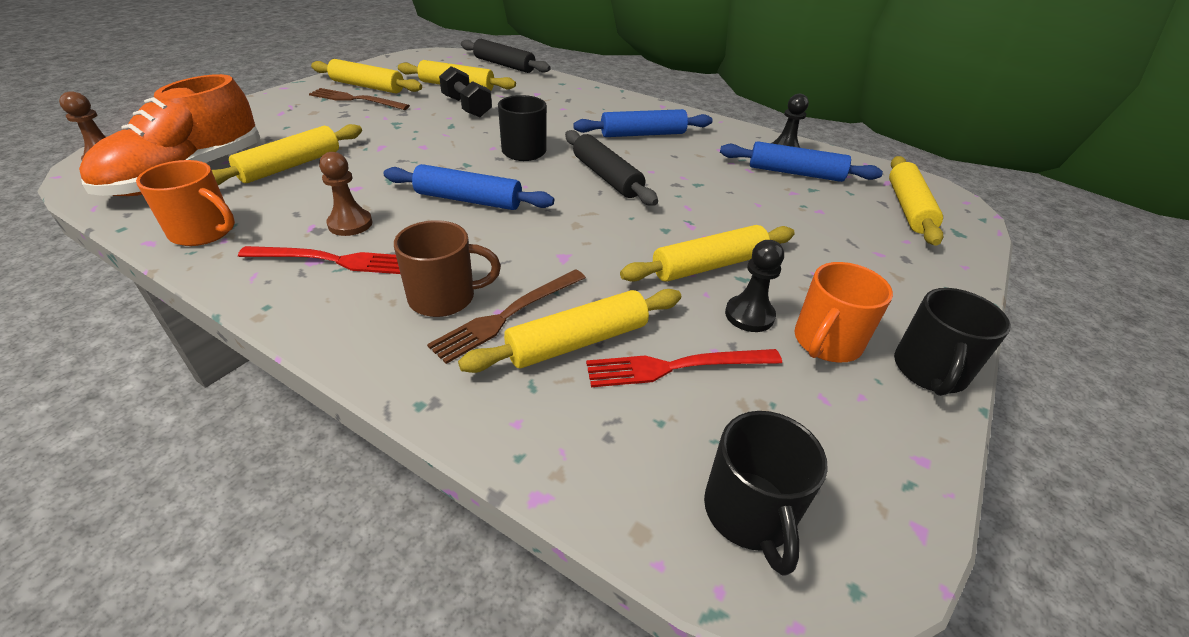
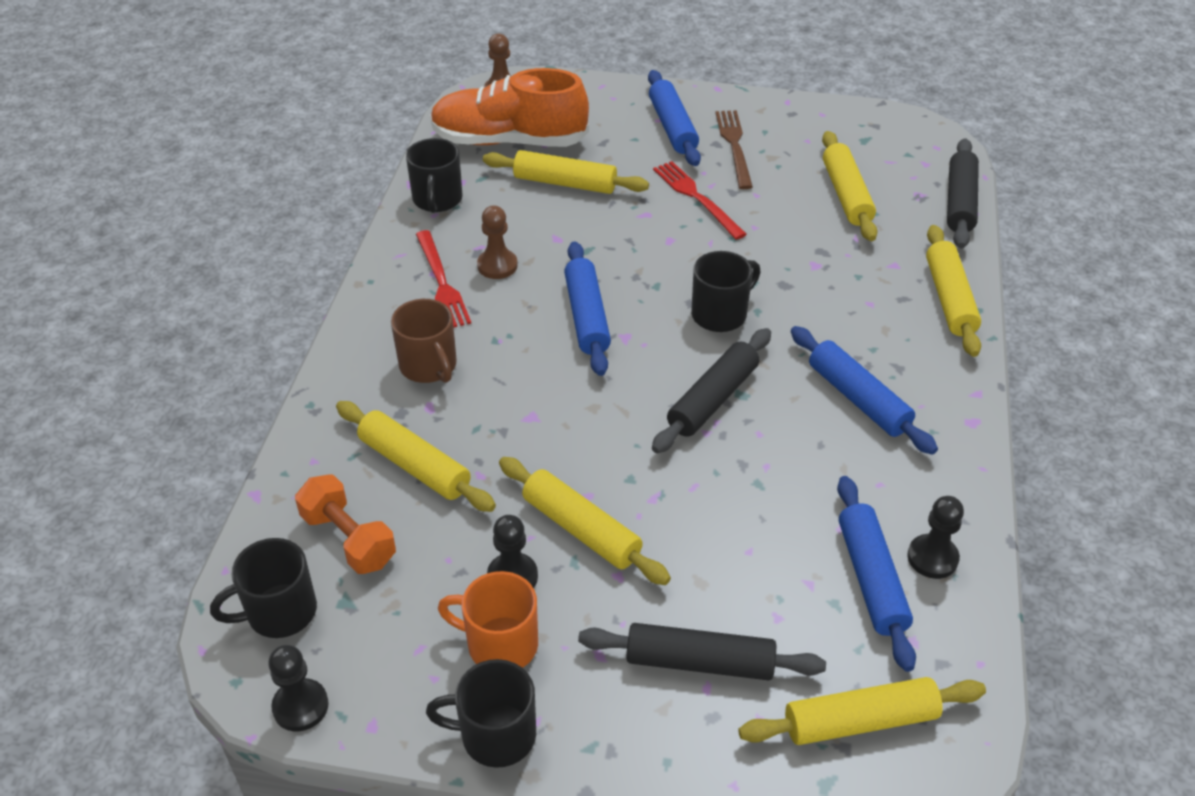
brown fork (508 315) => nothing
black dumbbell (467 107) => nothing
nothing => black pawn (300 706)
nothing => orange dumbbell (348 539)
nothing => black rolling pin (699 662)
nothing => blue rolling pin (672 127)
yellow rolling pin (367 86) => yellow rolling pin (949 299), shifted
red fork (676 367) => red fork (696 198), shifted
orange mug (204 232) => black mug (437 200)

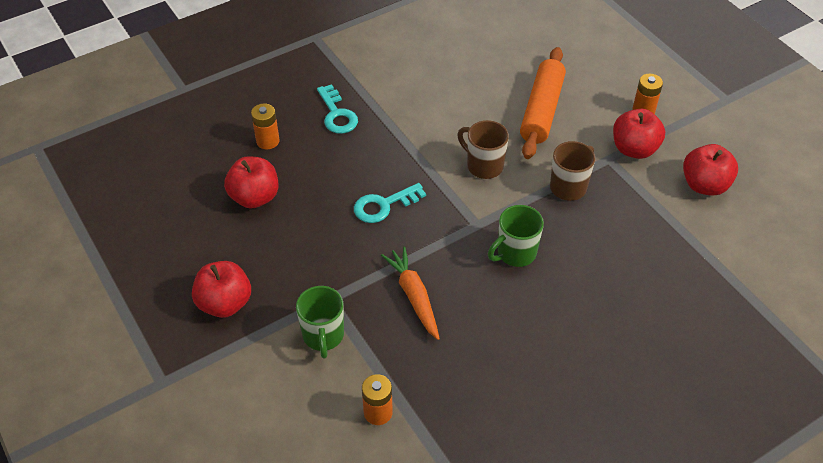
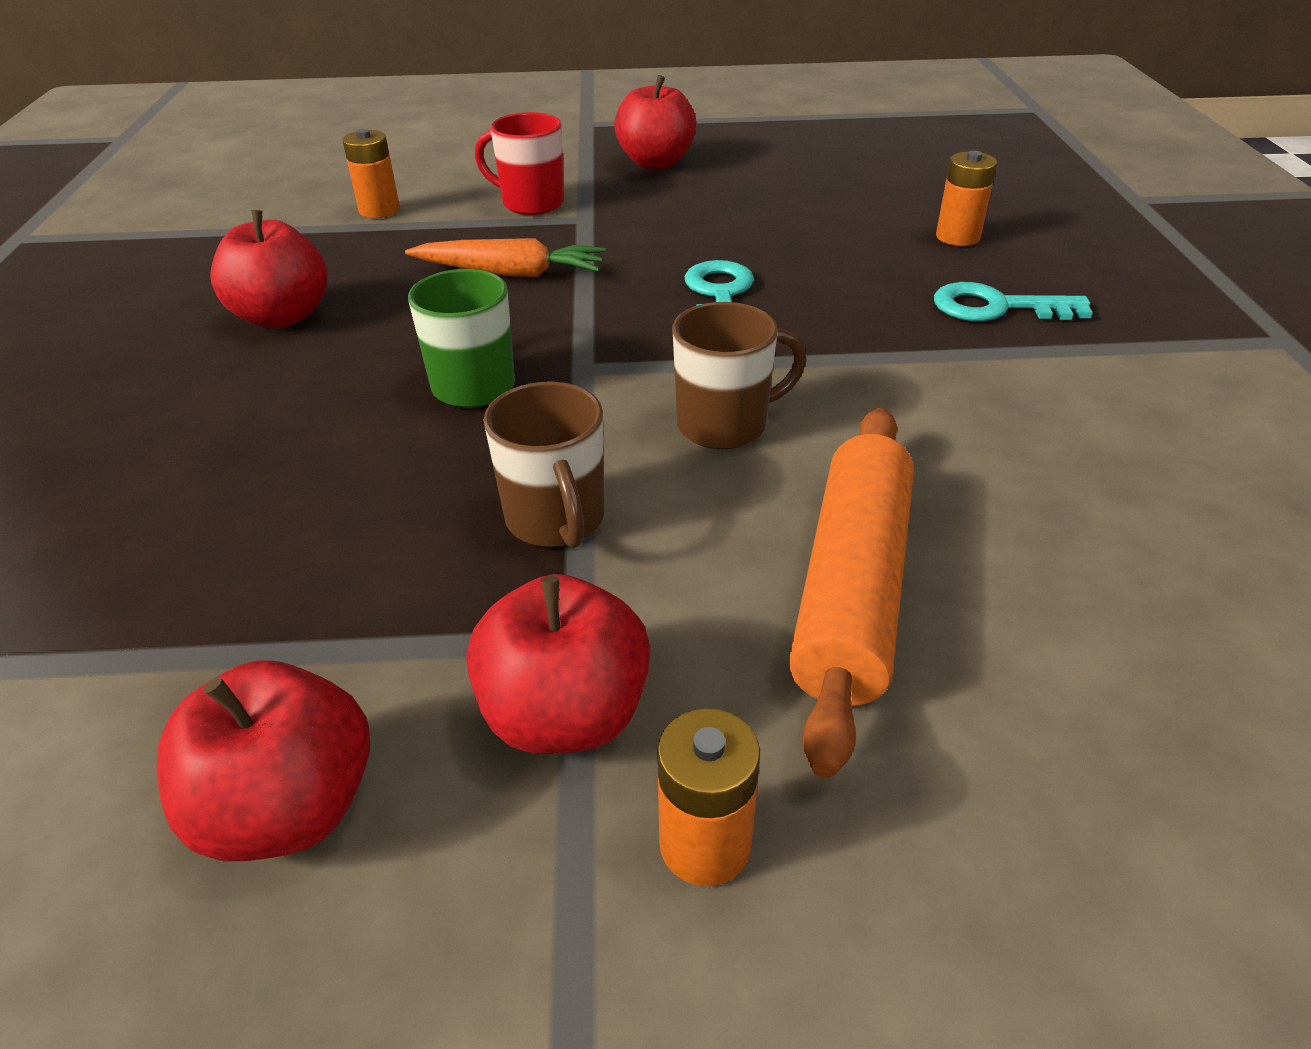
red apple (255 197) => red apple (283 316), shifted
green mug (323 336) => red mug (531 203)
orange rolling pin (541 110) => orange rolling pin (851 589), 60 degrees clockwise

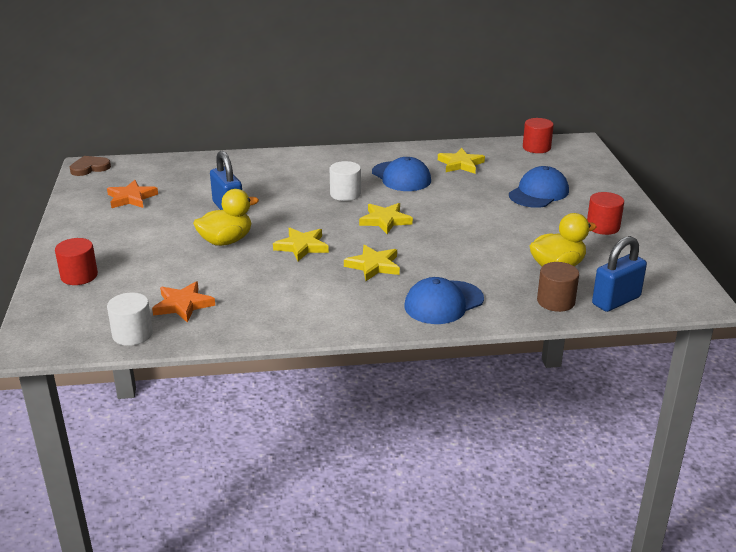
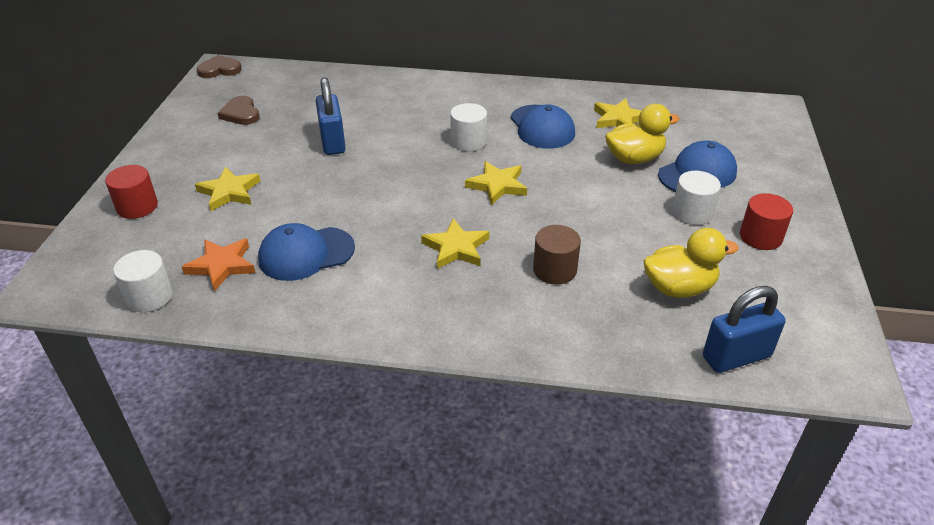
red cylinder (536 147) => nothing
nothing => white cylinder (692 213)
yellow duck (226 241) => yellow duck (634 158), shifted
yellow star (302 246) => yellow star (229 192), shifted
blue cap (443 303) => blue cap (306 254), shifted
brown cylinder (556 301) => brown cylinder (554 270), shifted
orange star (131 198) => brown heart (241 113)

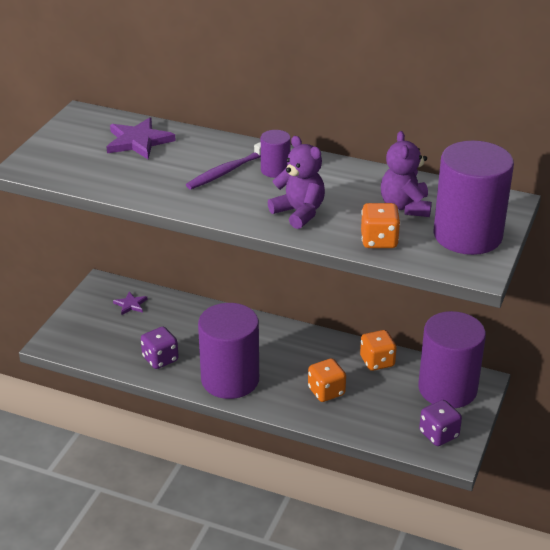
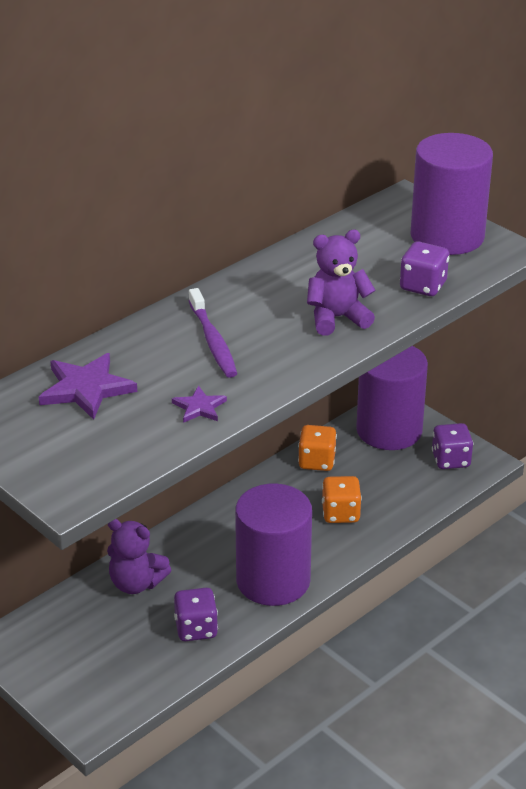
purple cylinder (275 170) => nothing
purple star (130 304) => purple star (199 407), shifted
purple teddy bear (405 207) => purple teddy bear (136 583), shifted
orange dice (379 240) => purple dice (423 286)

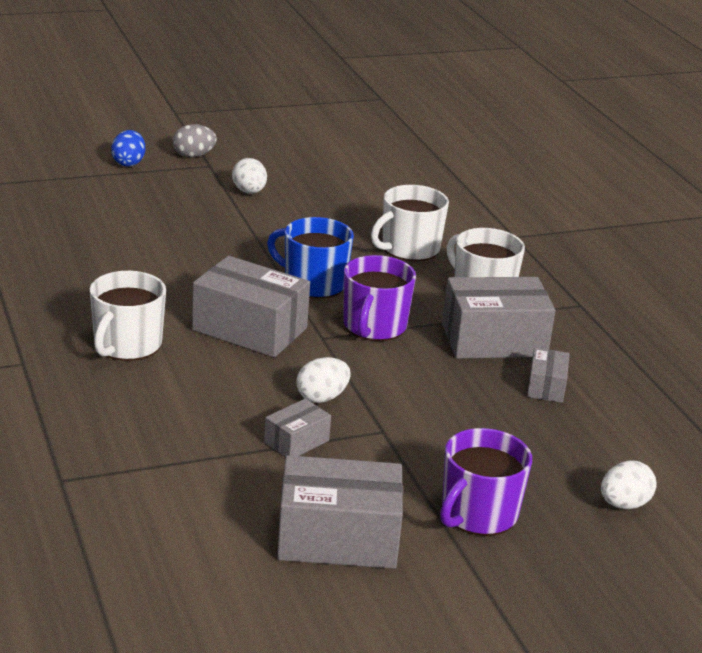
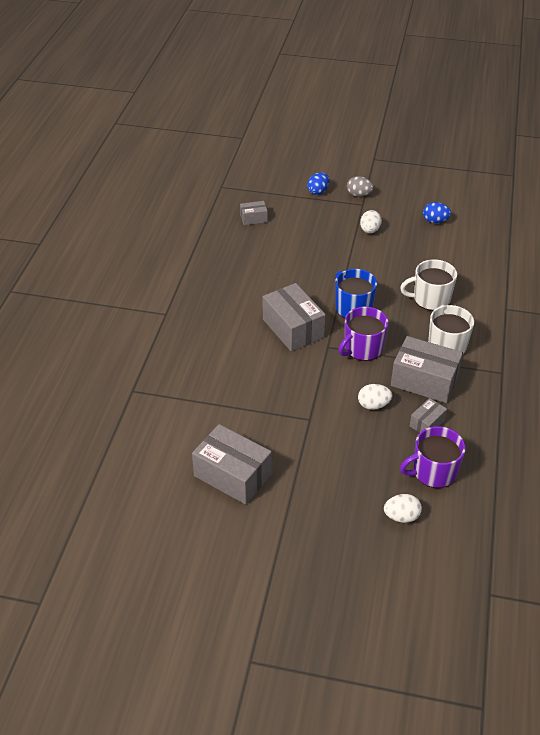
white mug (127 345) => nothing
nothing => blue egg (435 221)
grey box (296 441) => grey box (253 218), shifted
white egg (322 397) => white egg (373 405), shifted
purple mug (478 514) => purple mug (433 471), shifted

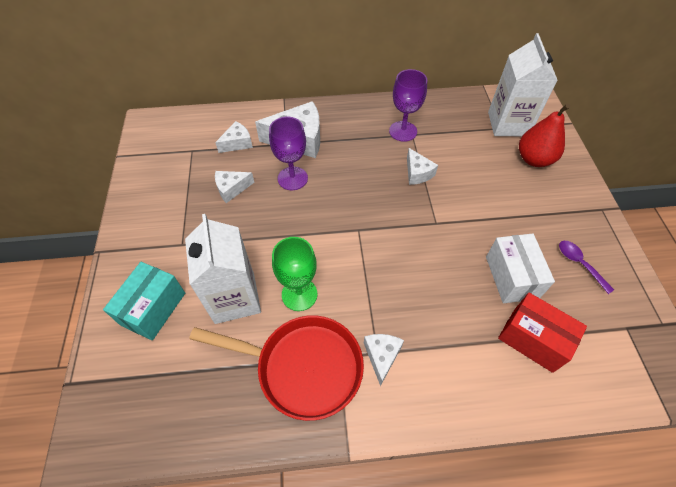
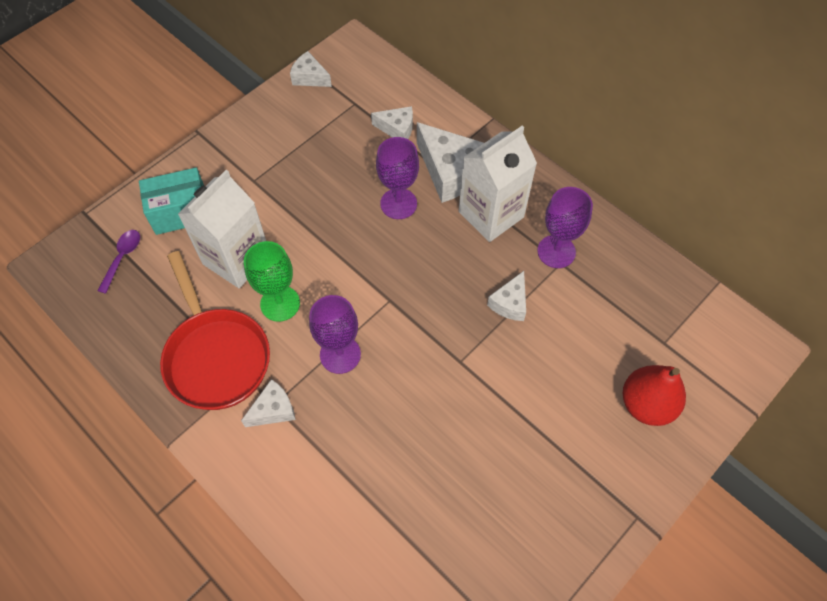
white box (511 277) => nothing
red box (533 339) => nothing
nothing => purple goblet (340 354)
white cheese (232 189) => white cheese (310 77), shifted
white carton (508 124) => white carton (491 214), shifted
purple spoon (579 264) => purple spoon (122 258), shifted

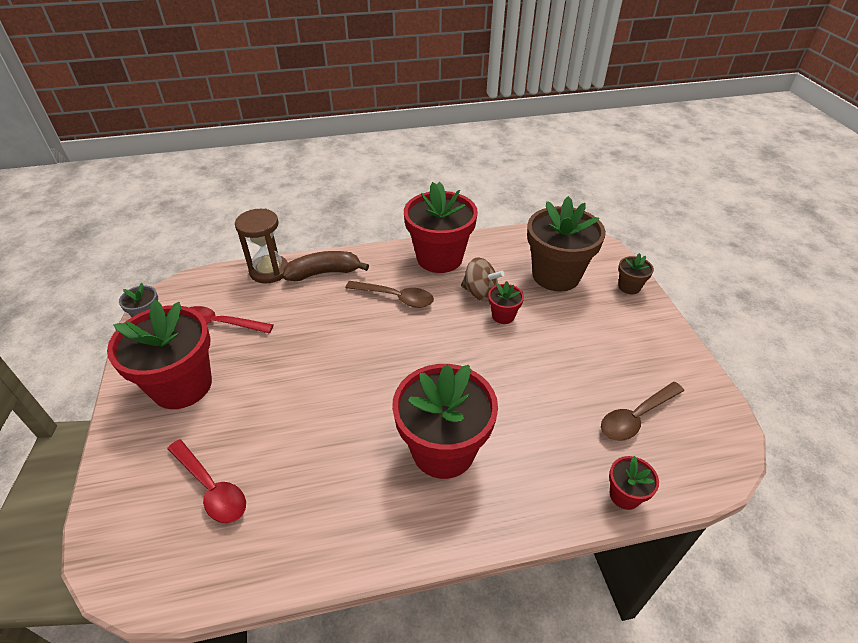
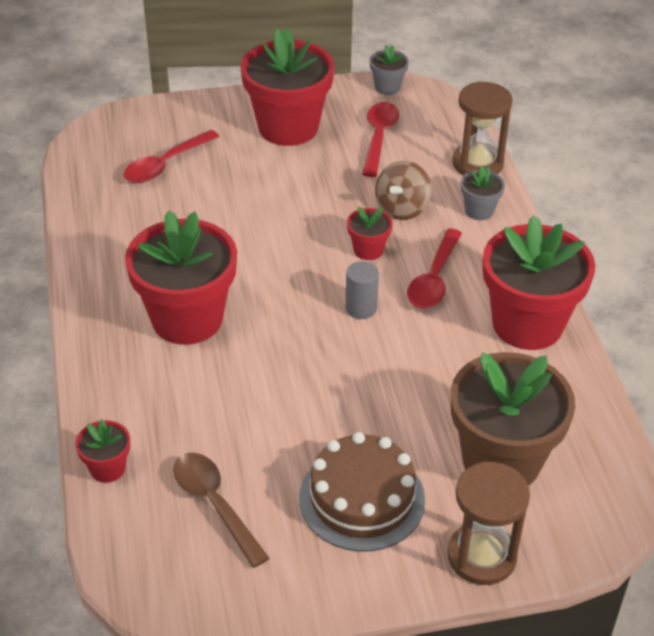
nothing => brown cake (362 498)
nothing => grey cylinder (361 308)
brown spinning top (480 293) => brown spinning top (402 208), shifted
red flower pot (503 316) => red flower pot (368 250), shifted
brown banana (324 273) => grey flower pot (479 211)
brown flower pot (629 287) => brown hourglass (481 556)
brown spoon (396 298) => red spoon (434 279)

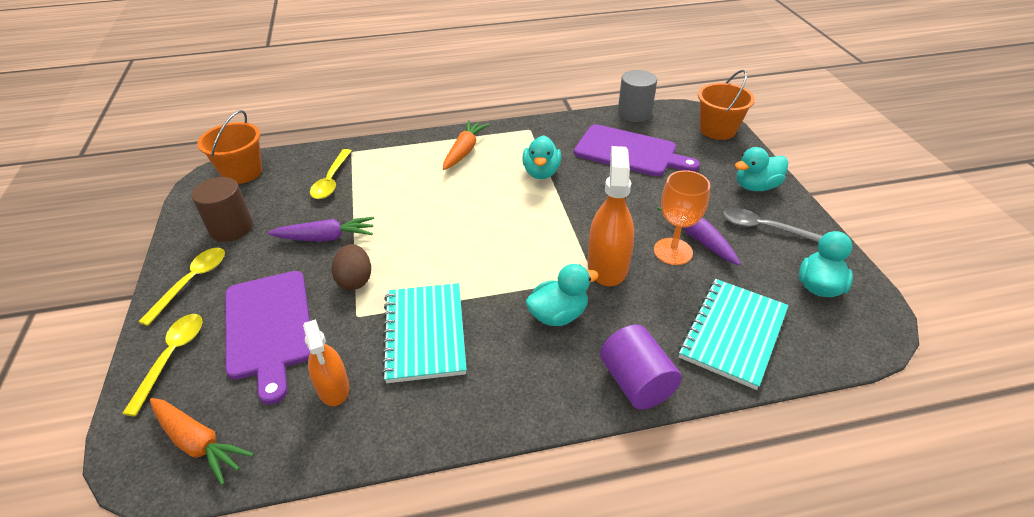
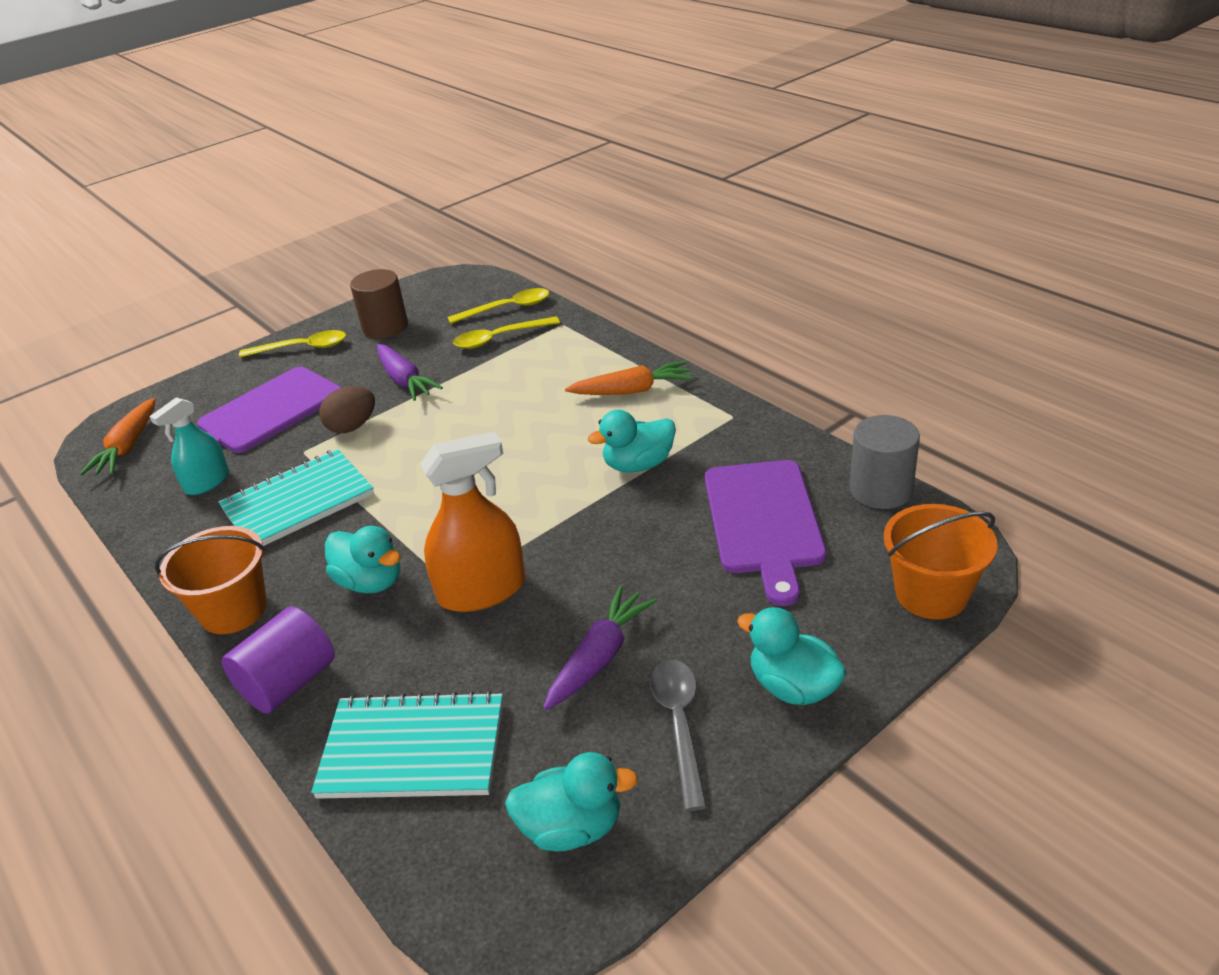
orange goblet (673 251) => nothing
yellow spoon (172 357) => yellow spoon (507 308), shifted
orange bucket (242 172) => orange bucket (233 610), shifted
orange spray bottle (333 388) => turquoise spray bottle (207 482)

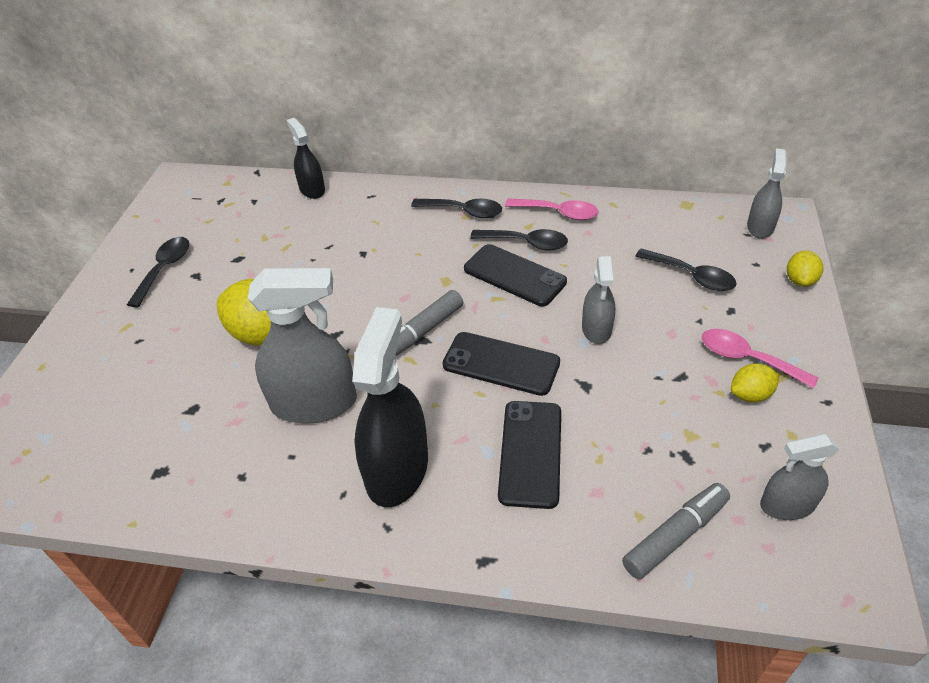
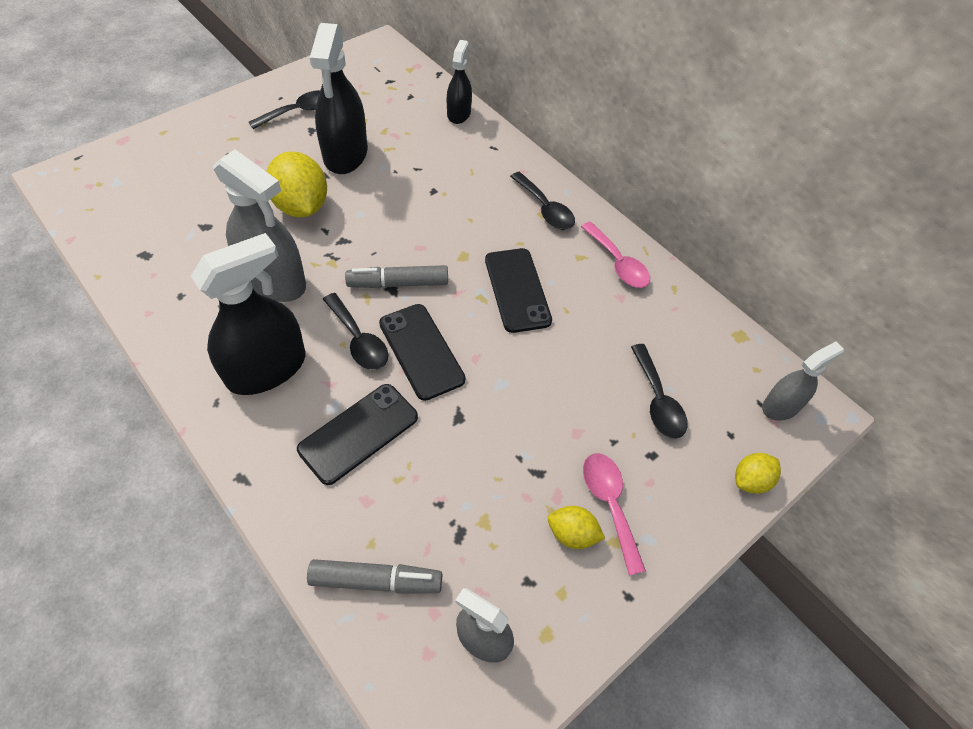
grey spray bottle (596 329) => nothing
nothing => black spray bottle (345 154)
black spoon (526 243) => black spoon (359 340), shifted

